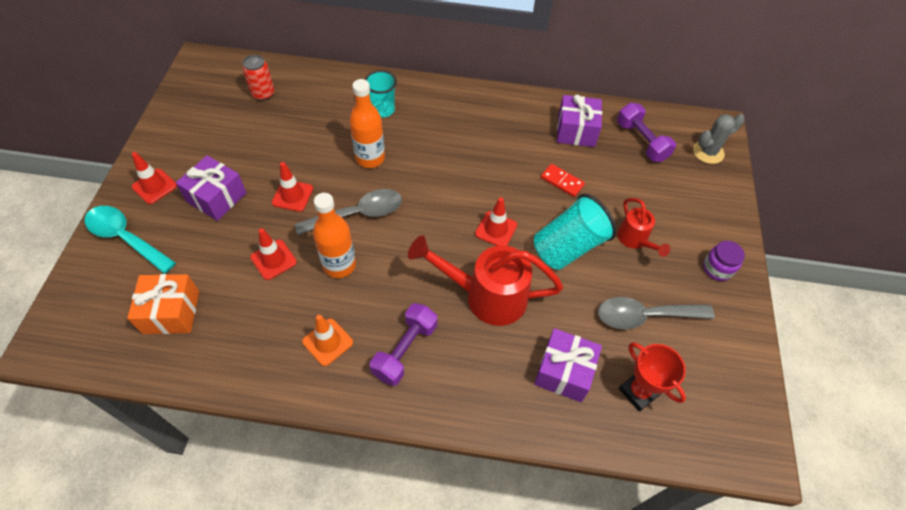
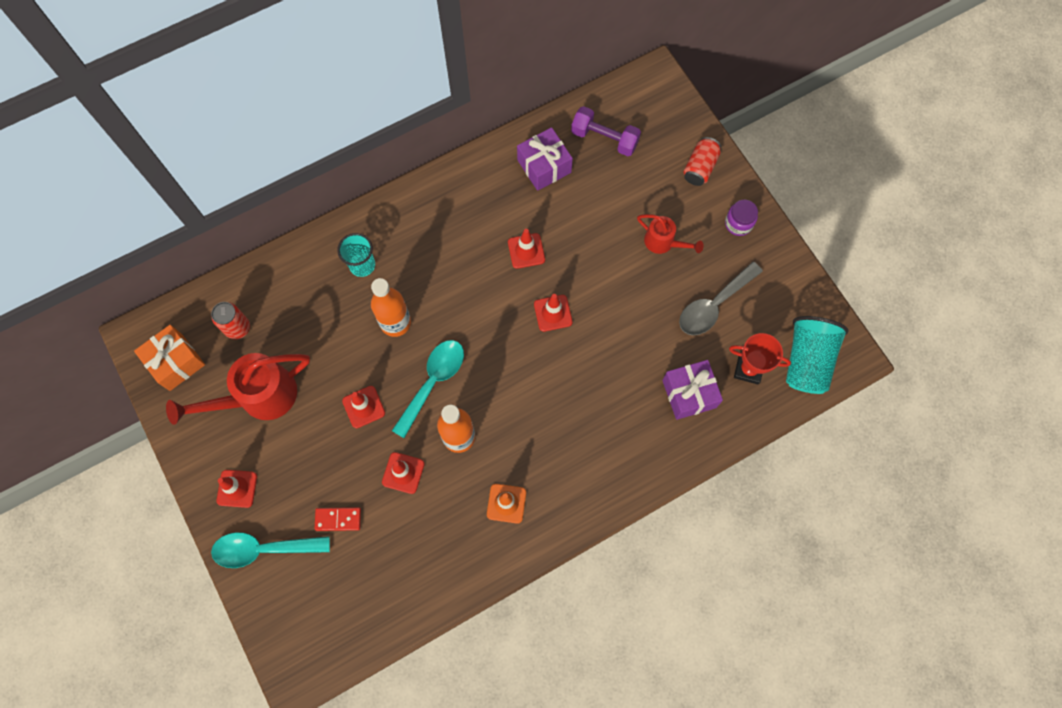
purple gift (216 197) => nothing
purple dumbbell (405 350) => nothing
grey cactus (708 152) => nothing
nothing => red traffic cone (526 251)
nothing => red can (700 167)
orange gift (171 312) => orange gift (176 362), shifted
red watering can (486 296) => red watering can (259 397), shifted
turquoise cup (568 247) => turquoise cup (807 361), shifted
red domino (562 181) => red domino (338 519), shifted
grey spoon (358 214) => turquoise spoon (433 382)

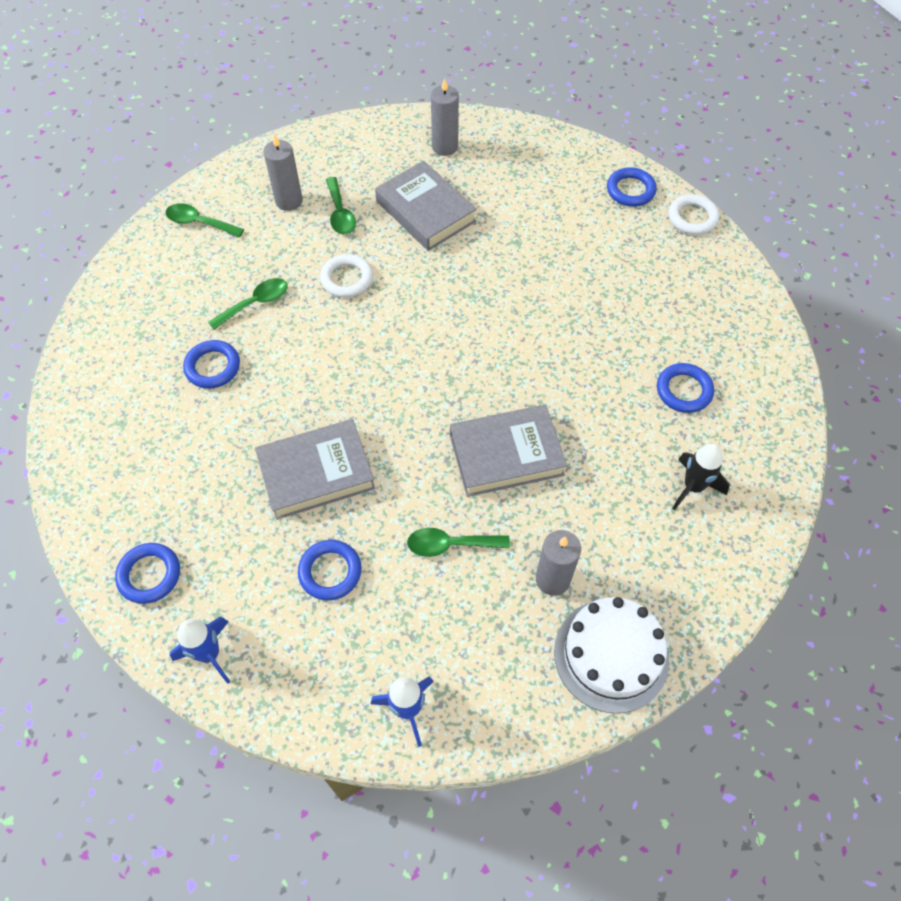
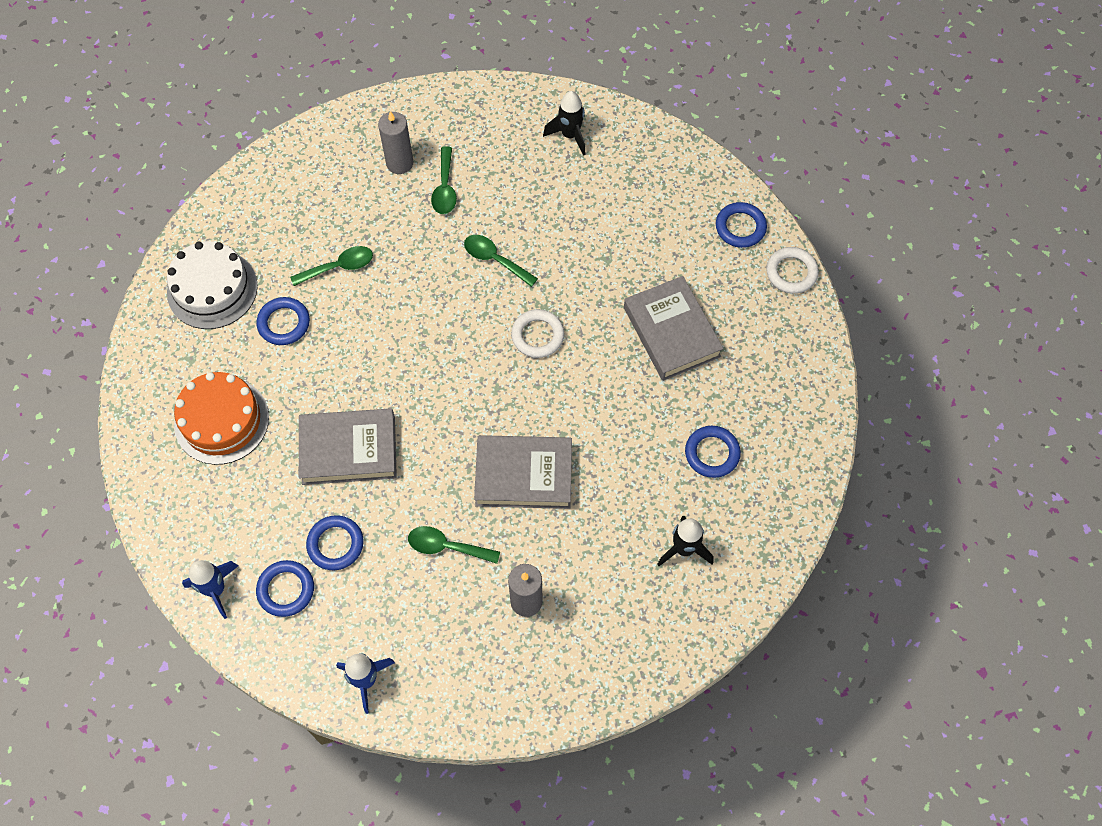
nothing => orange cake (222 420)
blue ring (149 575) => blue ring (286 590), shifted
green spoon (199 223) => green spoon (495 259), shifted
white ring (347 279) => white ring (537 336), shifted
grey book (425 211) => grey book (671 332), shifted
white cake (611 655) => white cake (212 289), shifted
grey candle (445 147) => black rocket (570 135)

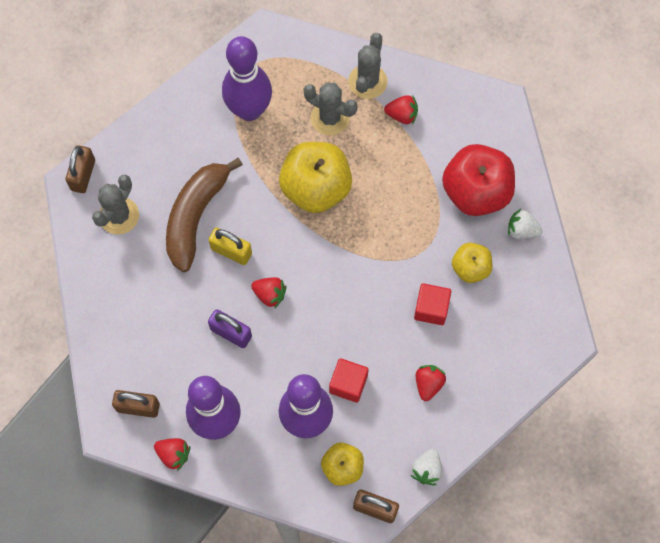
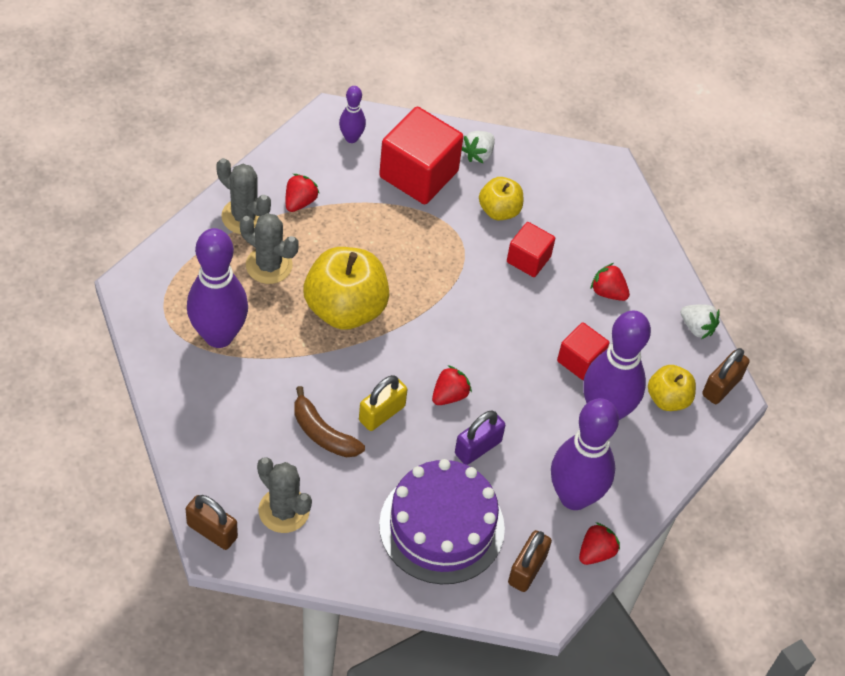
nothing => purple bowling pin (351 138)
nothing => purple cake (441 526)
red apple (476 192) => red cube (418 174)
grey cactus (330 118) => grey cactus (269 265), 75 degrees clockwise
brown banana (195 217) => brown banana (323 433), x0.61

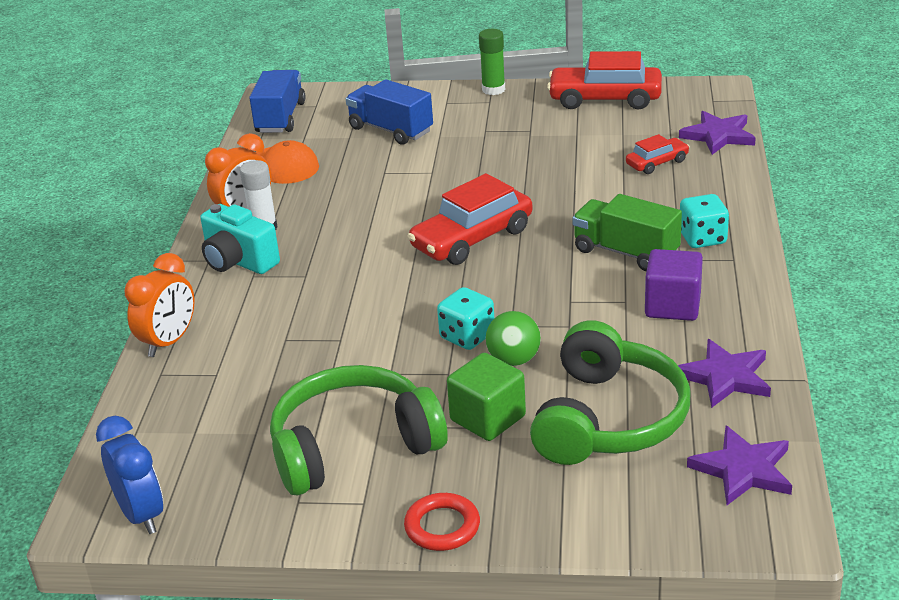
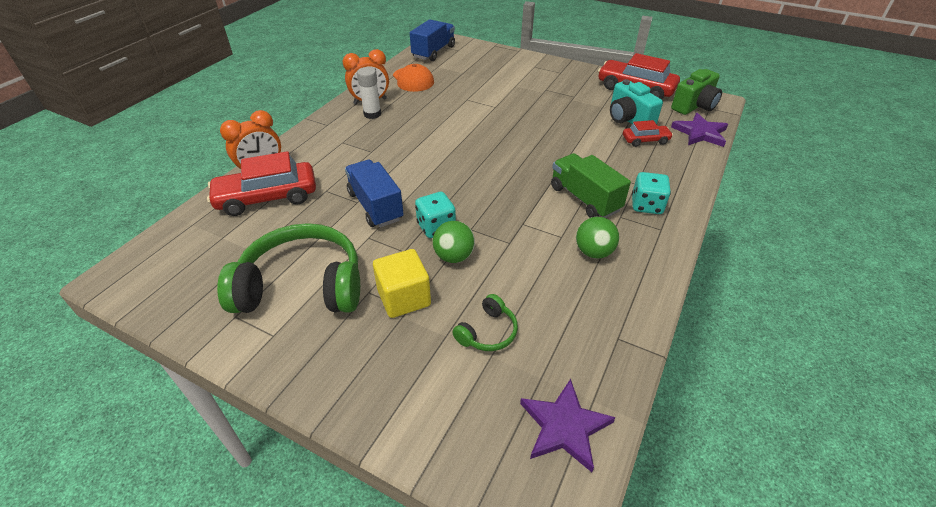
blue clock (141 515) => nothing
red ring (442 526) => nothing
green glue stick (493 90) => nothing
purple star (725 377) => nothing
nothing => green camera (694 106)
turquoise camera (238 261) => turquoise camera (628 119), shifted
blue truck (391 130) => blue truck (375 206), shifted
red car (472 238) => red car (267 197), shifted
purple cube (672 306) => green ball (593 252)
green cube (487 418) => yellow cube (404 297)
green headphones (608 419) => green headphones (487 332), x0.45

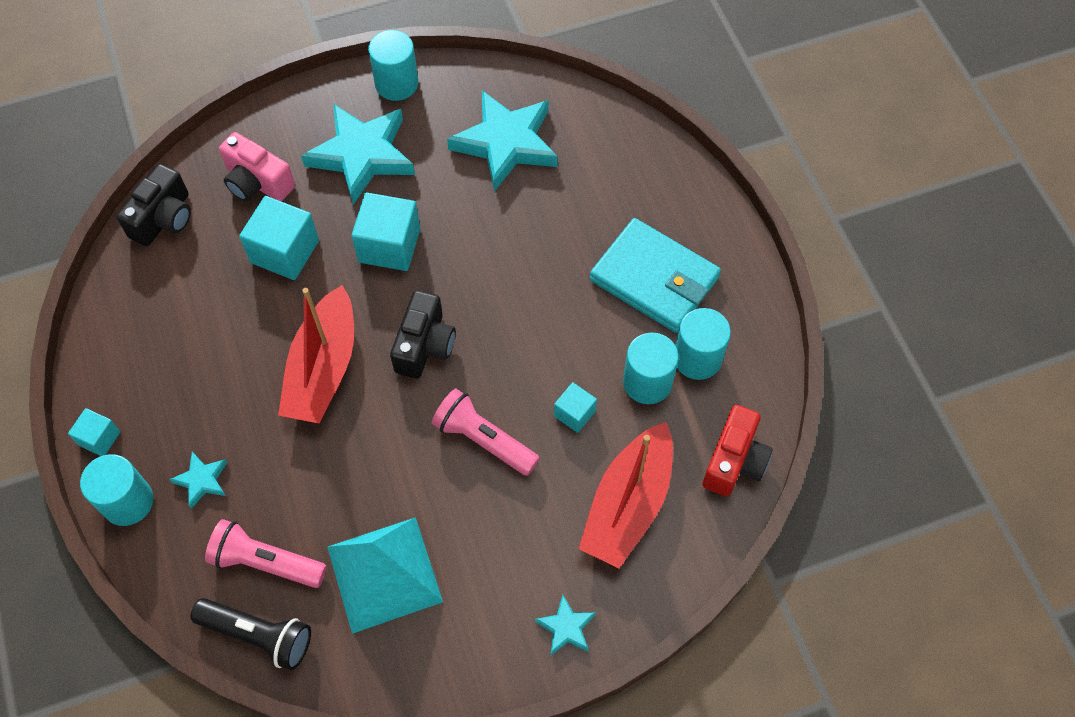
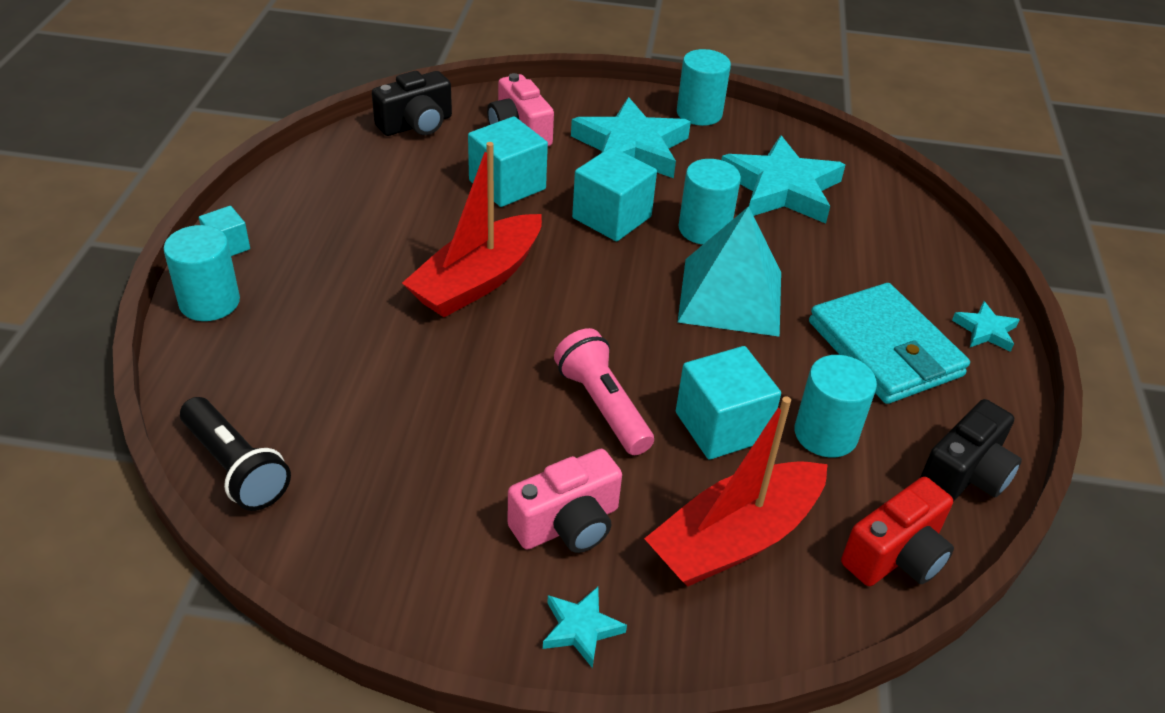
pink flashlight (266 562) => nothing
nothing => pink camera (567 524)
turquoise star (202 480) => turquoise star (985 330), shifted
turquoise pyramid (384 573) => turquoise pyramid (731 296), shifted
black camera (425 346) => black camera (965 475), shifted
turquoise cylinder (697 358) => turquoise cylinder (704 229), shifted
turquoise cube (574 413) => turquoise cube (721 426), x1.80

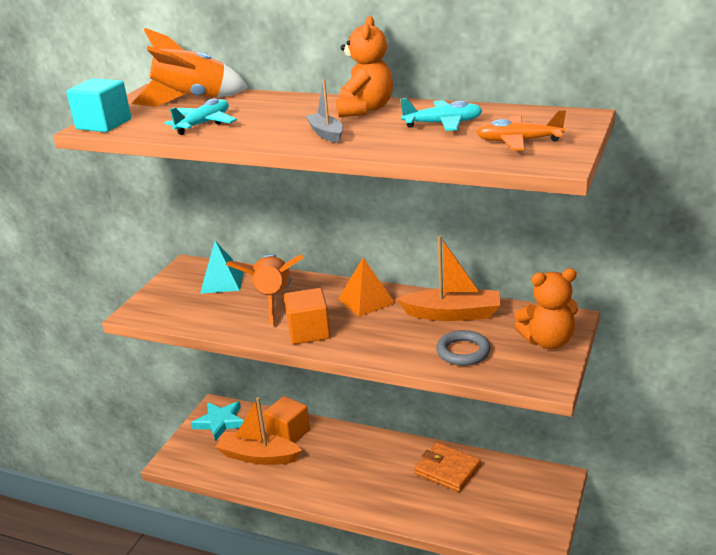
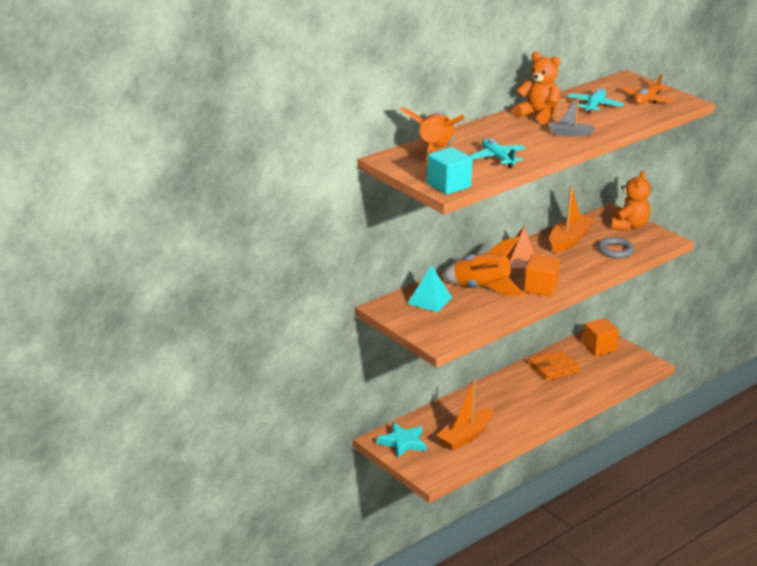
orange cube (288 433) => orange cube (599 348), shifted

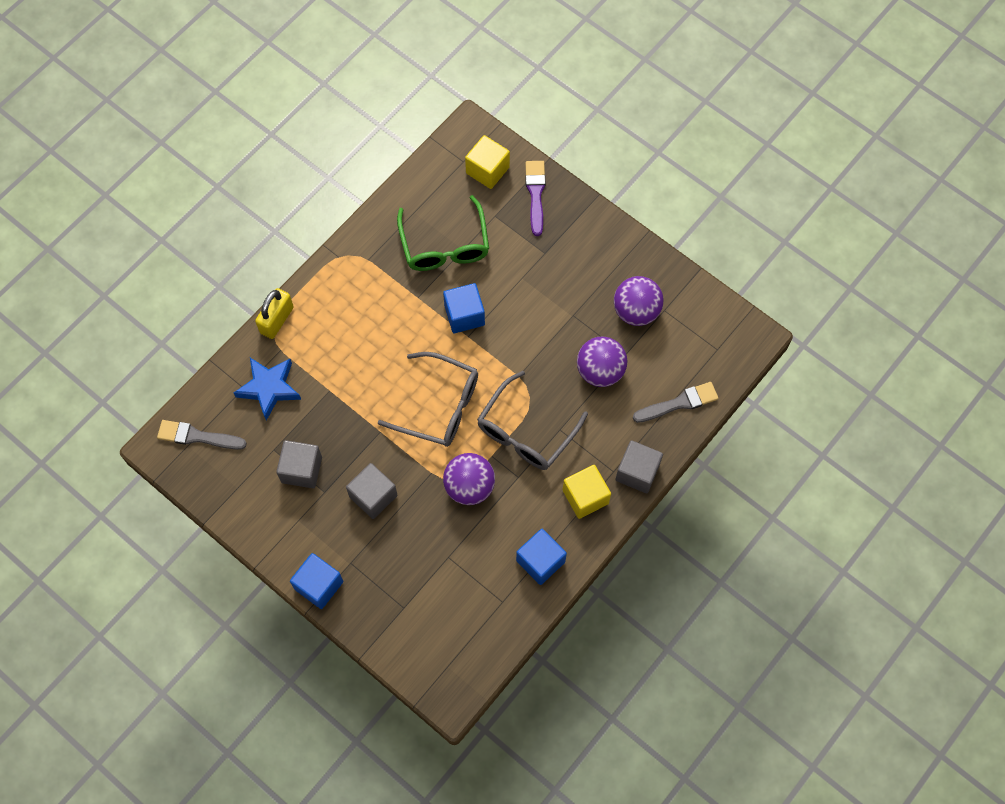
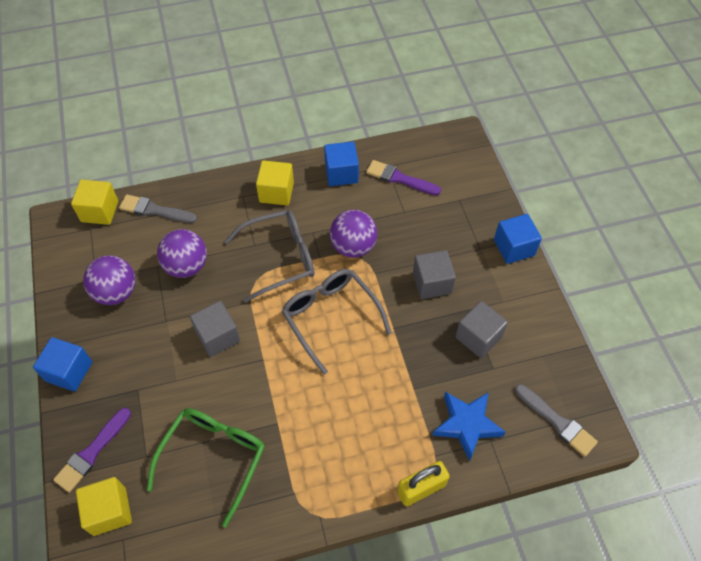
nothing => yellow cube (100 211)
nothing => purple brush (400 178)
blue cube (464 315) => blue cube (69 371), shifted
grey cube (637 472) => grey cube (218 336), shifted

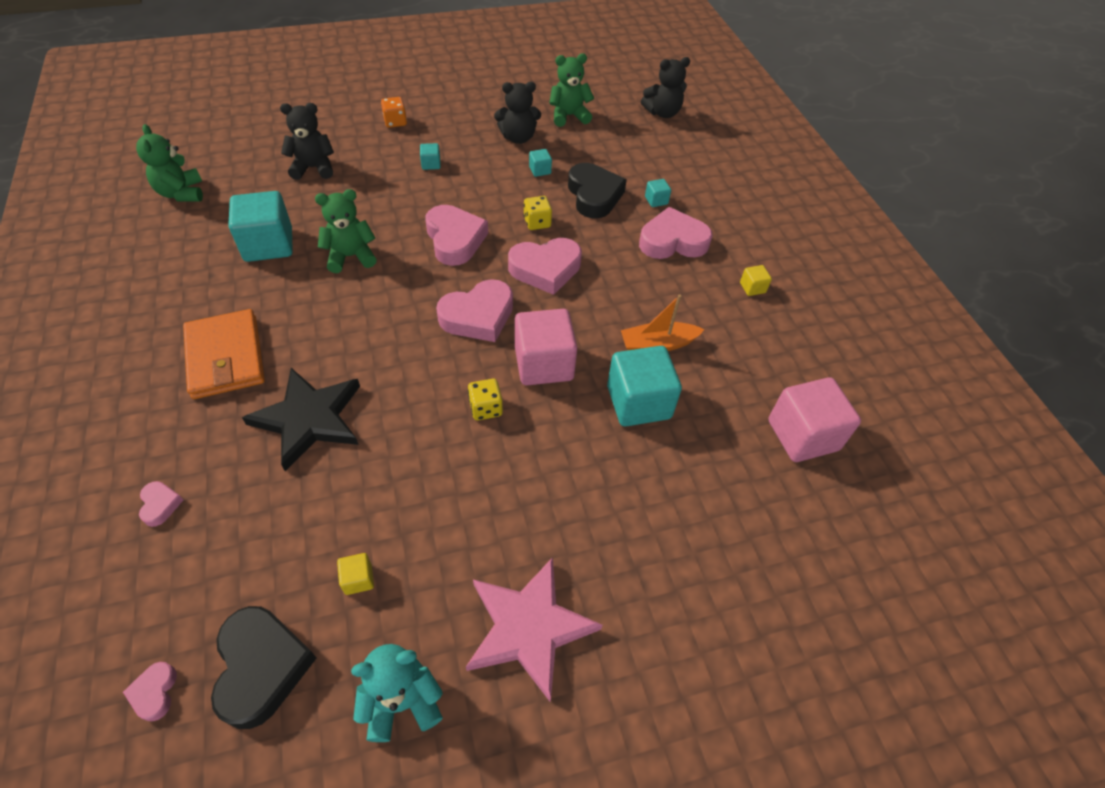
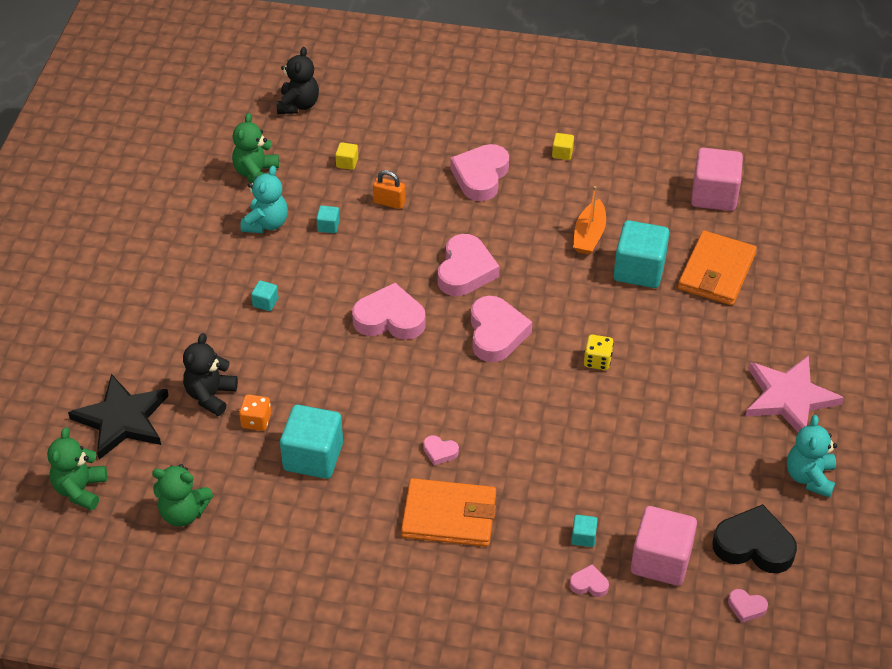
yellow dice (537 222) => nothing
nothing => pink heart (440 452)
nothing => orange wallet (716 272)
black star (309 419) => black star (122 419), shifted
green teddy bear (351 256) => green teddy bear (80 489), shifted
yellow cube (358 579) => yellow cube (347 163), shifted
orange dice (395 122) => orange dice (256 421), shifted
pink cube (544 364) => pink cube (661 560), shifted
turquoise cube (656 200) => turquoise cube (583 537), shifted
black heart (594 195) => orange padlock (389 202)
black teddy bear (518 138) => turquoise teddy bear (266 224)

